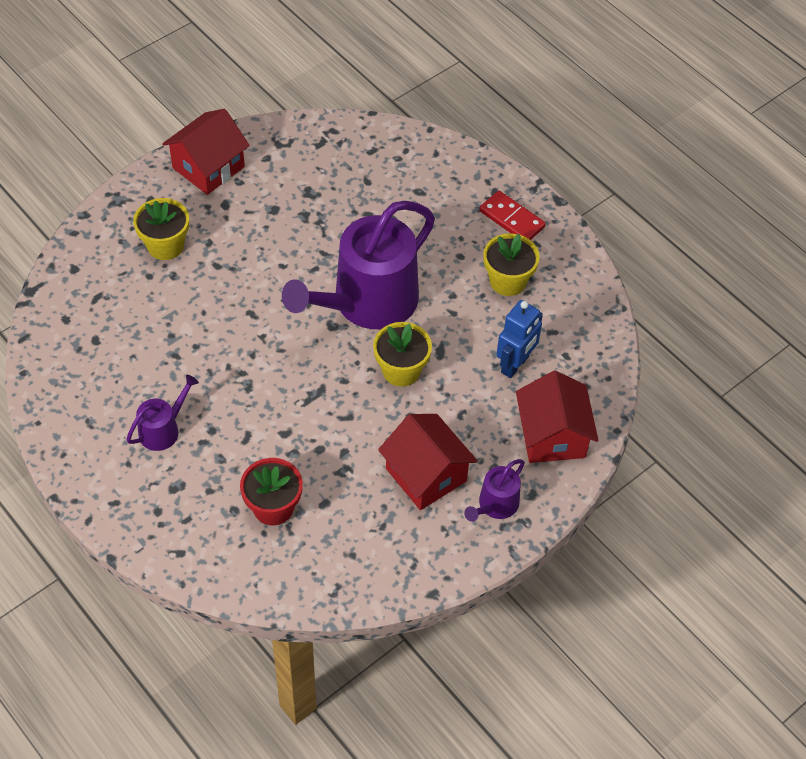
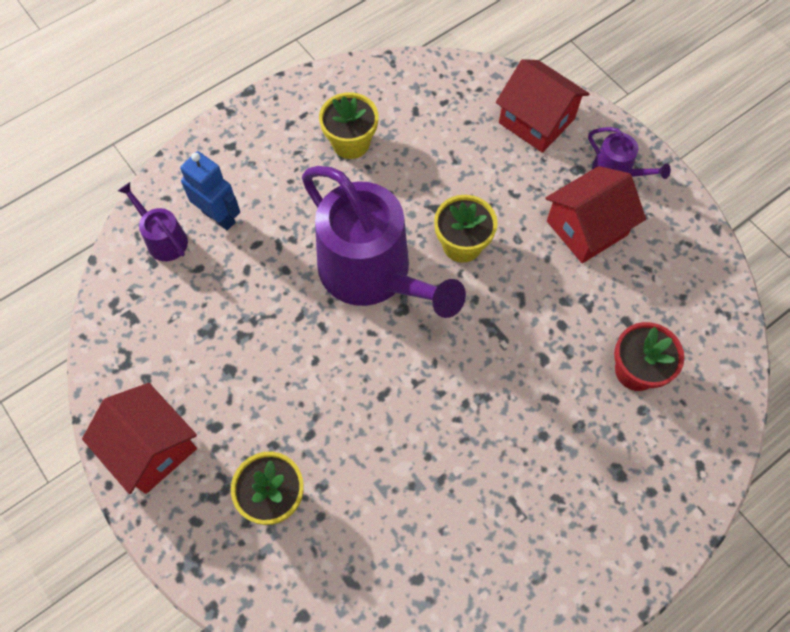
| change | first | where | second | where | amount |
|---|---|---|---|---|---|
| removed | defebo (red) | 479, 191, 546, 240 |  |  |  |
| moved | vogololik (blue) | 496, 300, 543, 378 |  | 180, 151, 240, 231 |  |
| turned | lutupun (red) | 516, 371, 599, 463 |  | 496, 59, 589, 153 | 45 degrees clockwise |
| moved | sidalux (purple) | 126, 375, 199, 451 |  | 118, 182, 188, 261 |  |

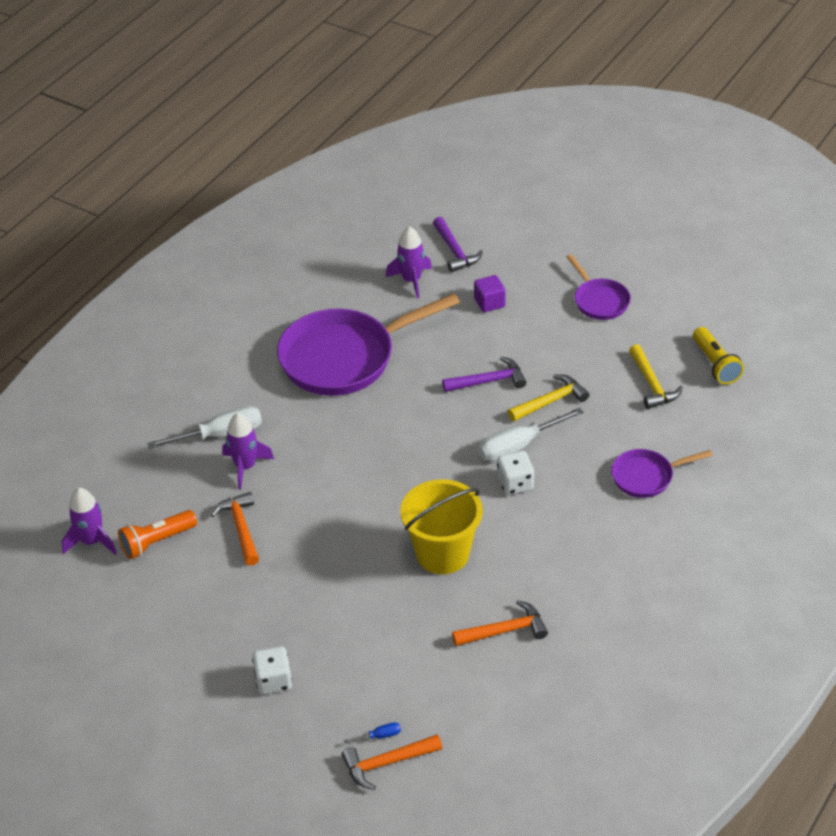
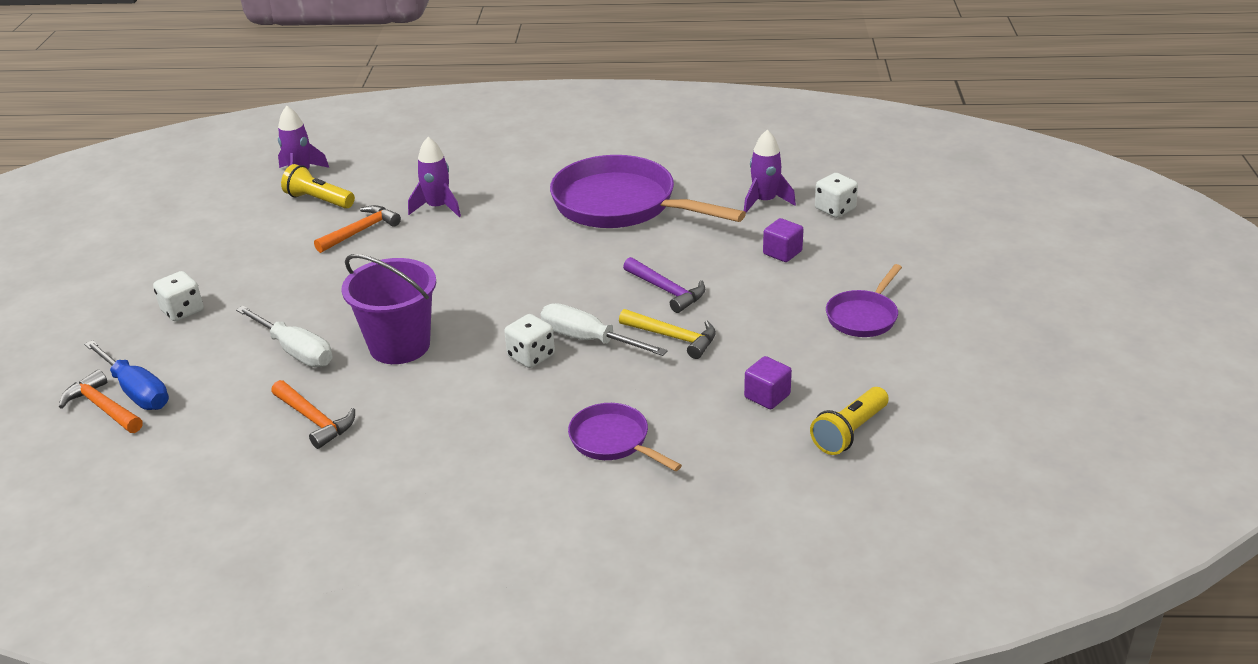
| change | first | where | second | where | amount |
|---|---|---|---|---|---|
| replaced | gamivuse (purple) | 433, 217, 483, 272 | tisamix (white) | 815, 173, 858, 218 |  |
| replaced | gamivuse (yellow) | 629, 344, 683, 409 | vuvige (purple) | 744, 356, 792, 409 |  |
| moved | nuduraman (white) | 147, 406, 262, 449 |  | 236, 306, 333, 367 |  |
| recoloured | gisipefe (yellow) | 400, 479, 483, 574 | gisipefe (purple) | 342, 254, 437, 364 |  |
| recoloured | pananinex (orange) | 118, 510, 197, 559 | pananinex (yellow) | 281, 164, 355, 209 |  |
| resized | nuduraman (blue) | 343, 722, 401, 744 |  | 84, 340, 169, 410 | x2.31 |

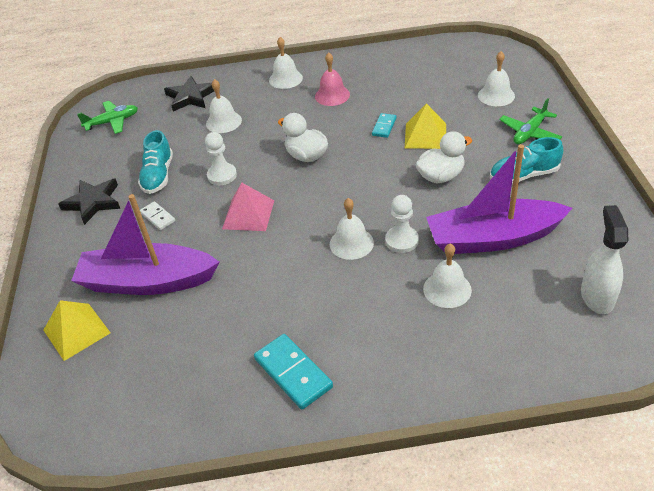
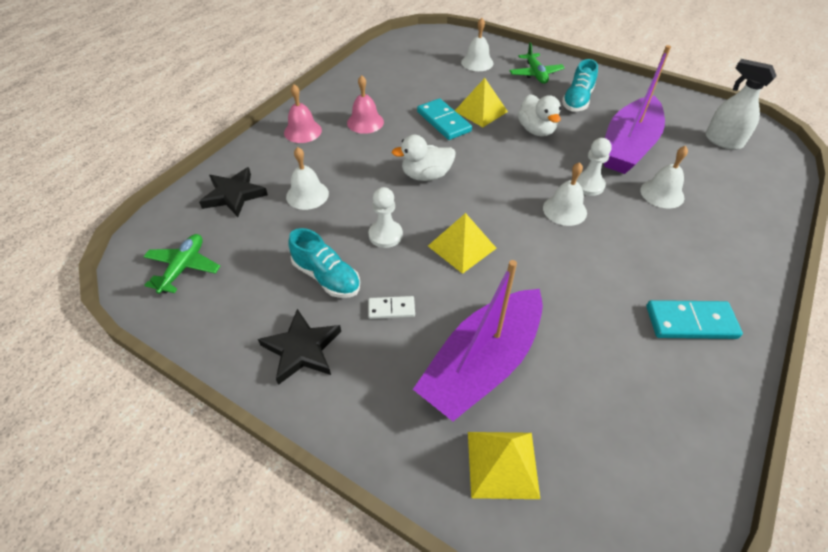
| change | first | where | second | where | amount |
|---|---|---|---|---|---|
| recoloured | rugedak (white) | 269, 37, 303, 89 | rugedak (pink) | 284, 84, 322, 143 |  |
| resized | defebo (turquoise) | 372, 113, 397, 138 |  | 417, 98, 472, 140 | x1.74 |
| turned | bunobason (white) | 416, 131, 472, 183 |  | 518, 94, 561, 137 | 150 degrees clockwise |
| recoloured | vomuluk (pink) | 222, 182, 274, 231 | vomuluk (yellow) | 428, 213, 497, 274 |  |

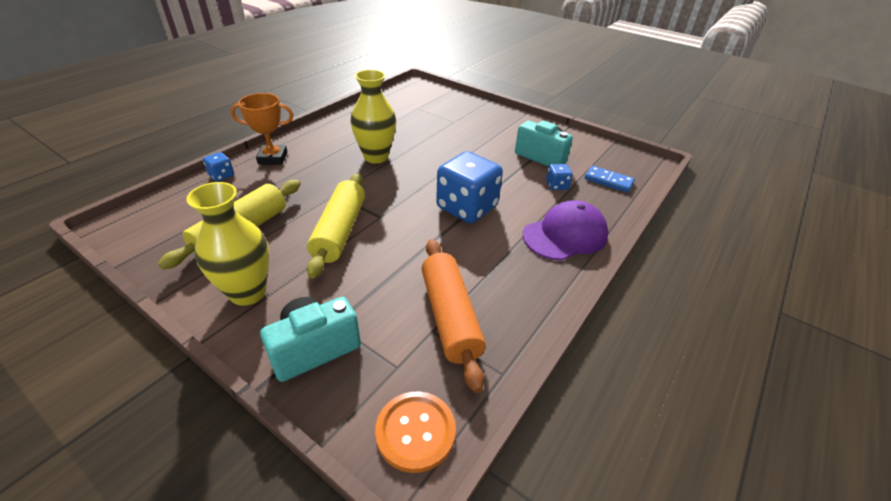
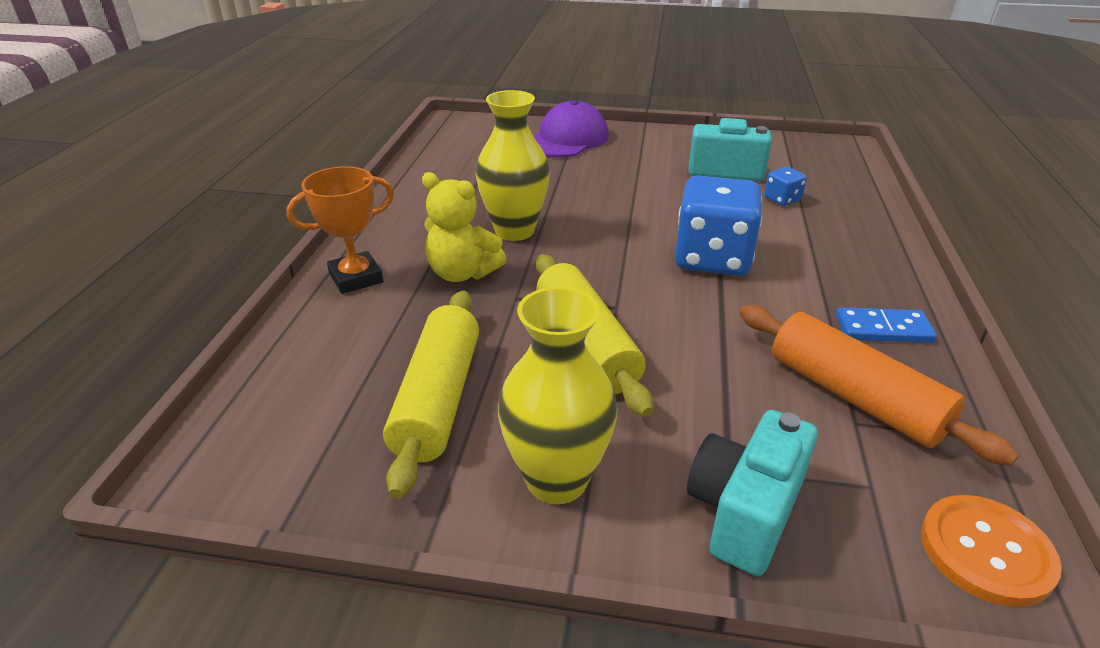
| change | first | where | second | where | amount |
|---|---|---|---|---|---|
| removed | tisamix (blue) | 203, 152, 234, 181 |  |  |  |
| moved | defebo (blue) | 585, 166, 635, 193 |  | 836, 307, 937, 343 |  |
| moved | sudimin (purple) | 523, 200, 609, 260 |  | 533, 100, 609, 157 |  |
| added |  |  | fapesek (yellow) | 422, 172, 507, 282 |  |

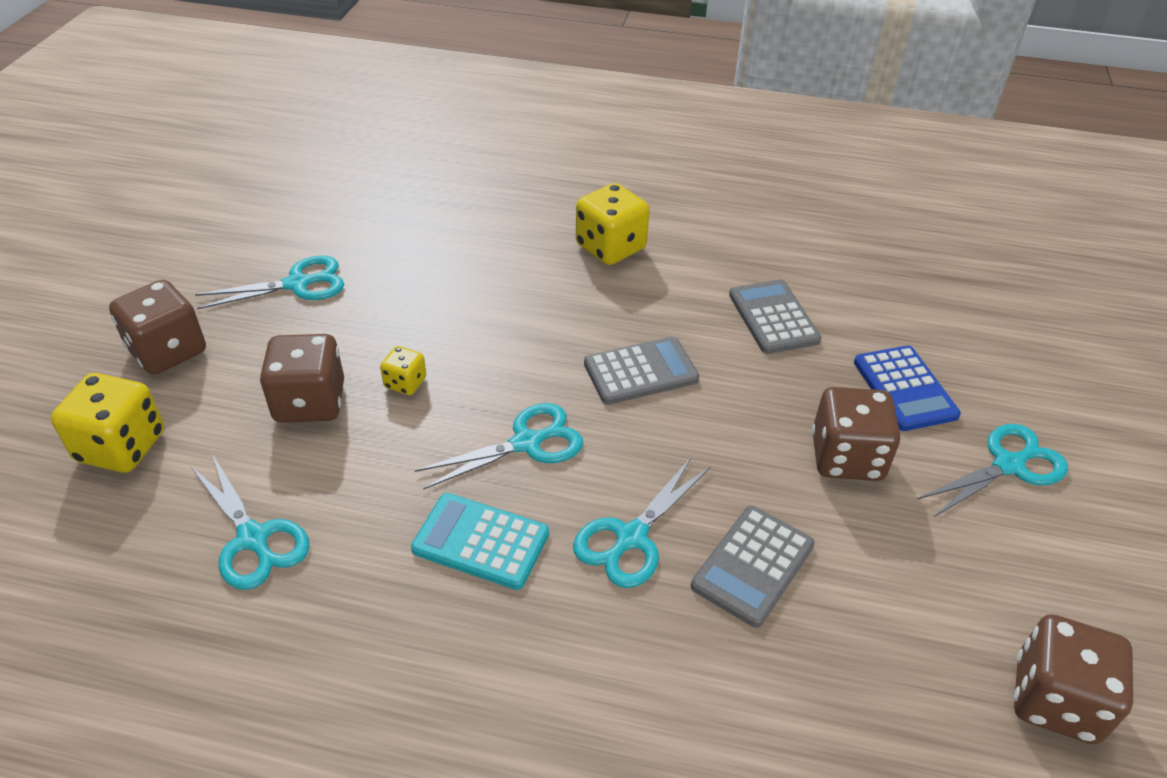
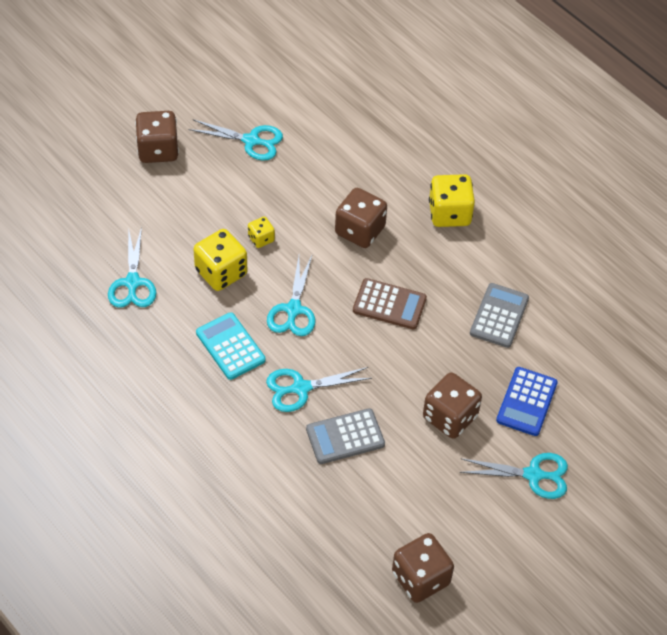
| change | first | where | second | where | amount |
|---|---|---|---|---|---|
| moved | tisamix (brown) | 260, 334, 344, 423 |  | 335, 188, 387, 248 |  |
| recoloured | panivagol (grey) | 584, 337, 700, 405 | panivagol (brown) | 353, 278, 427, 330 |  |
| moved | tisamix (yellow) | 51, 373, 164, 473 |  | 193, 229, 247, 291 |  |
| turned | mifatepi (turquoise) | 415, 403, 583, 490 |  | 267, 256, 315, 336 | 90 degrees clockwise |

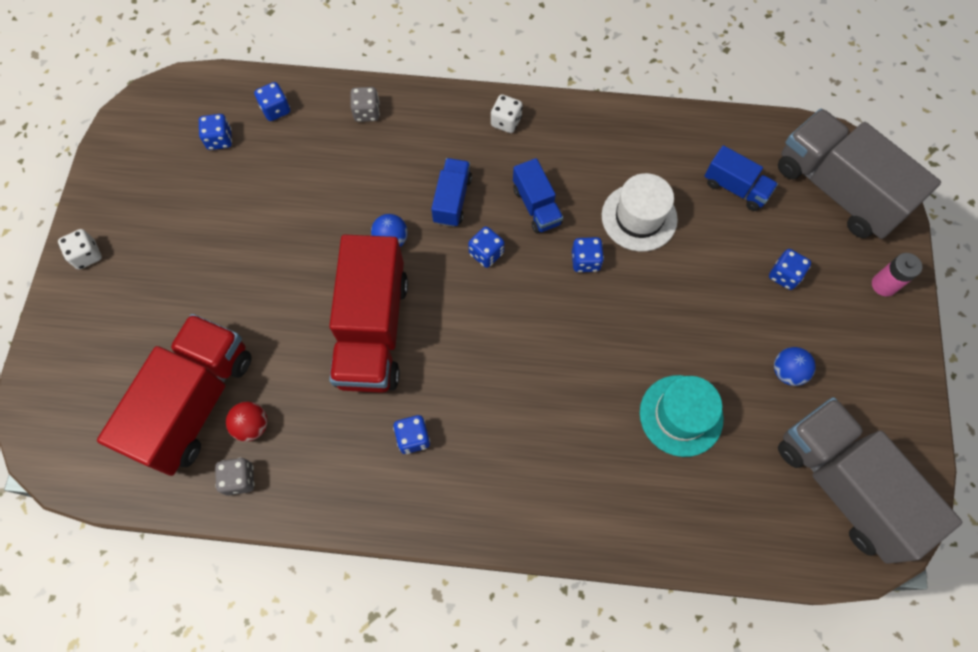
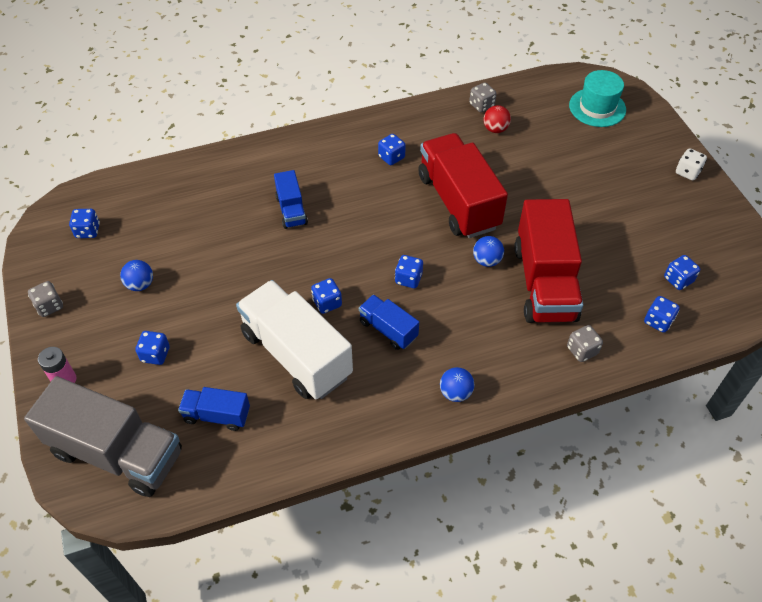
| change | first | where | second | where | amount |
|---|---|---|---|---|---|
| replaced | tisamix (white) | 491, 94, 523, 133 | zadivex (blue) | 440, 367, 474, 402 |  |
| moved | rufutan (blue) | 431, 158, 472, 227 |  | 274, 170, 308, 229 |  |
| replaced | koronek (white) | 602, 173, 678, 251 | rufutan (white) | 236, 280, 353, 399 |  |
| moved | rufutan (red) | 97, 314, 252, 476 |  | 514, 199, 583, 323 |  |
| moved | koronek (turquoise) | 640, 375, 723, 457 |  | 569, 70, 626, 127 |  |
| replaced | rufutan (grey) | 778, 397, 962, 564 | tisamix (blue) | 69, 209, 100, 238 |  |
| added |  |  | tisamix (grey) | 28, 281, 63, 317 |  |

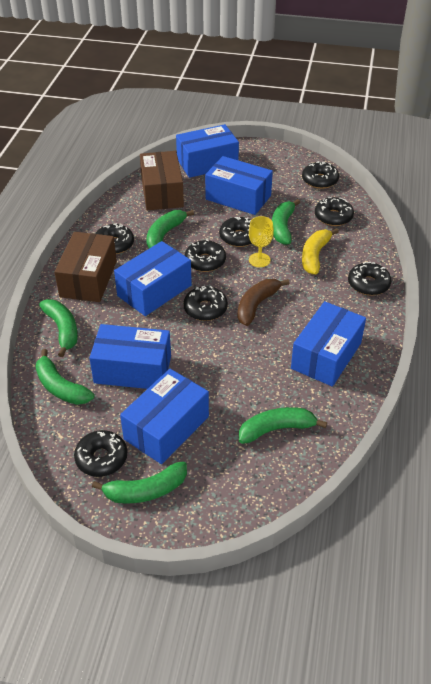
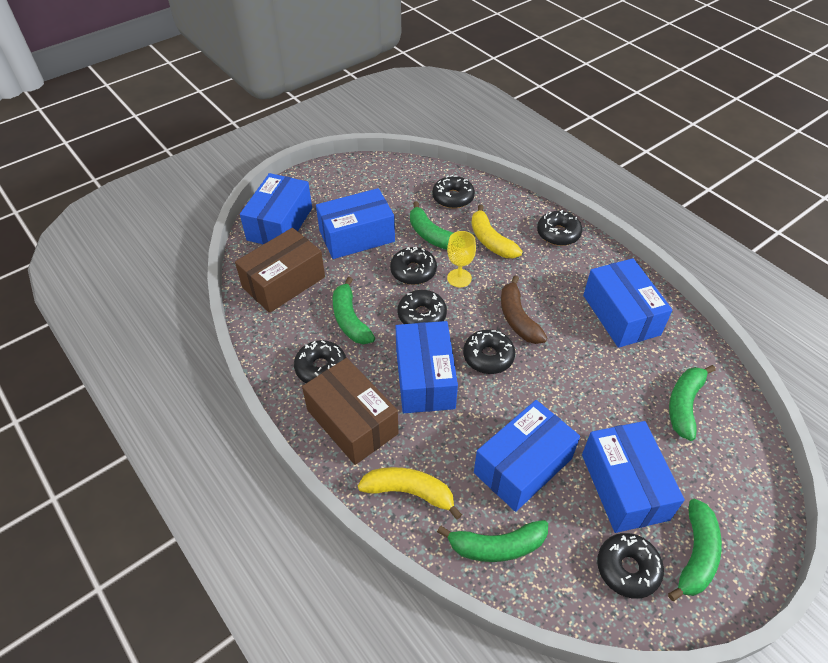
| change | first | where | second | where | amount |
|---|---|---|---|---|---|
| turned | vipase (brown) | 140, 151, 184, 210 |  | 235, 228, 325, 313 | 75 degrees counterclockwise |
| removed | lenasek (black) | 302, 161, 339, 189 |  |  |  |
| recoloured | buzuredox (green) | 39, 299, 78, 357 | buzuredox (yellow) | 358, 467, 462, 520 |  |

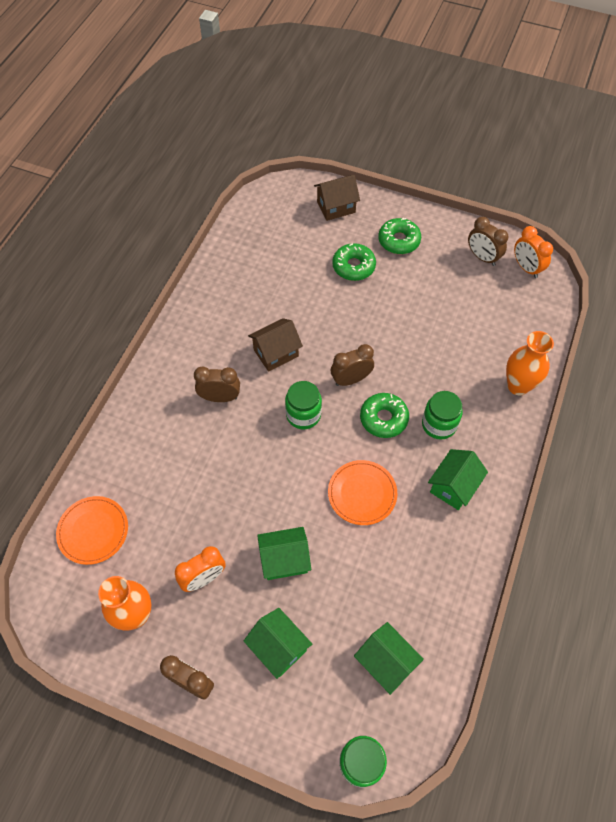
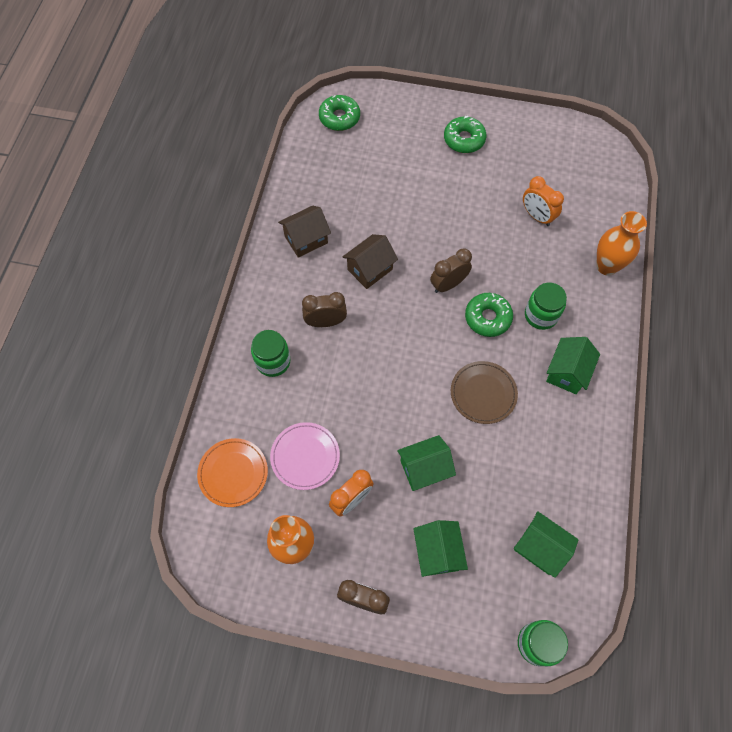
| change | first | where | second | where | amount |
|---|---|---|---|---|---|
| moved | lutupun (brown) | 314, 175, 360, 221 |  | 278, 206, 331, 258 |  |
| removed | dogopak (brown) | 468, 217, 508, 266 |  |  |  |
| moved | dogopak (orange) | 514, 226, 553, 278 |  | 523, 176, 564, 226 |  |
| moved | lenasek (green) | 332, 243, 376, 281 |  | 319, 95, 360, 131 |  |
| moved | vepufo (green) | 285, 381, 322, 429 |  | 251, 330, 291, 377 |  |
| recoloured | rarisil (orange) | 328, 460, 397, 525 | rarisil (brown) | 451, 361, 518, 424 |  |
| turned | lutupun (green) | 244, 608, 312, 679 |  | 413, 520, 468, 577 | 45 degrees clockwise |
| added |  |  | rarisil (pink) | 270, 422, 340, 490 |  |

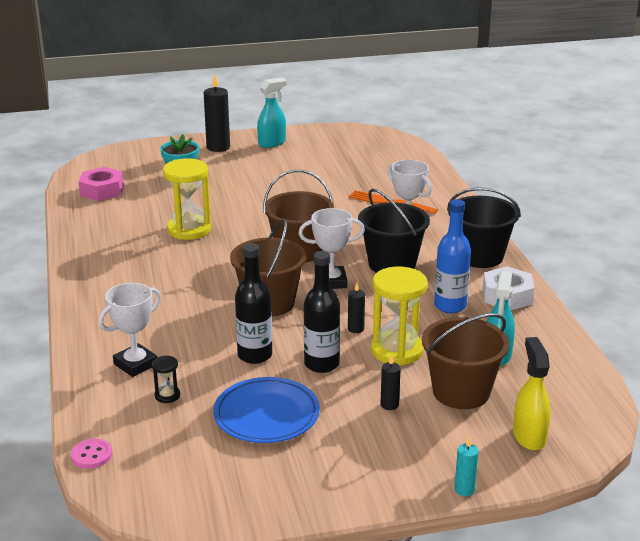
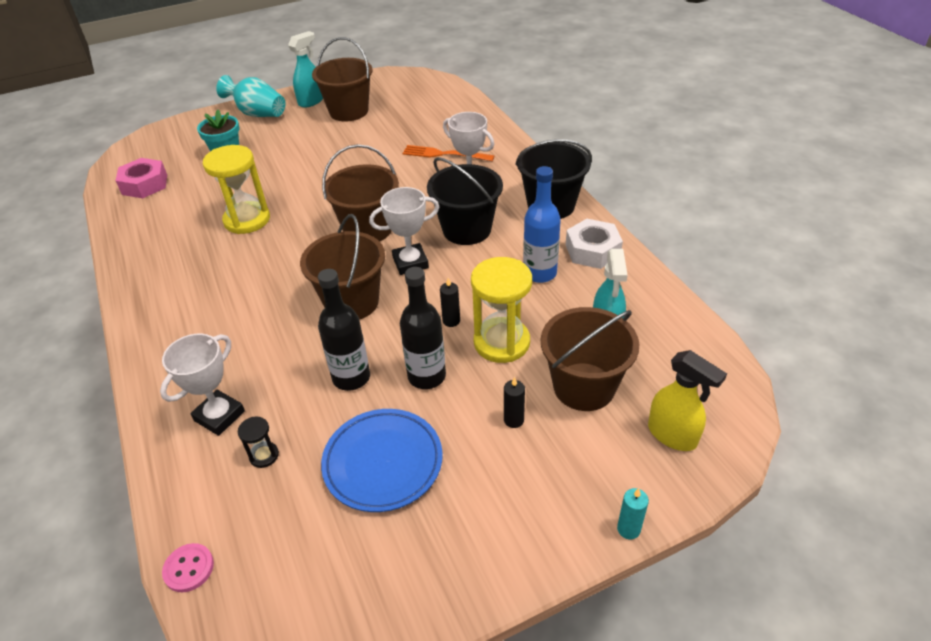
| change | first | where | second | where | amount |
|---|---|---|---|---|---|
| replaced | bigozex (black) | 204, 74, 230, 152 | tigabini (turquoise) | 216, 75, 285, 117 |  |
| turned | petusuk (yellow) | 513, 337, 550, 451 |  | 648, 350, 727, 451 | 150 degrees clockwise |
| added |  |  | gisipefe (brown) | 312, 37, 373, 122 |  |

